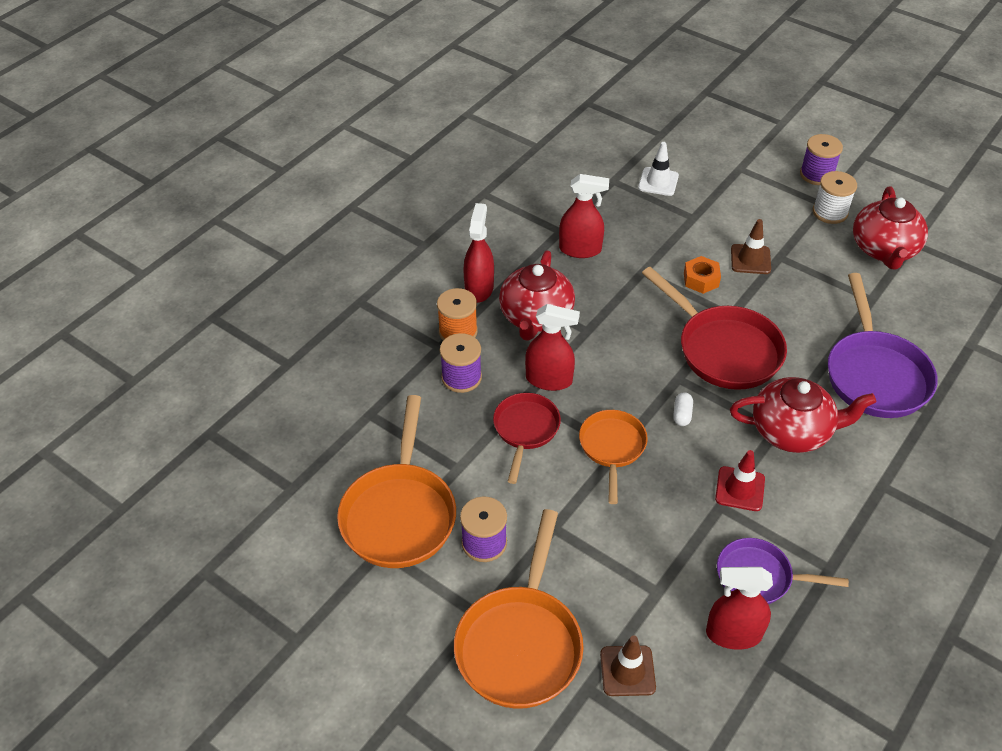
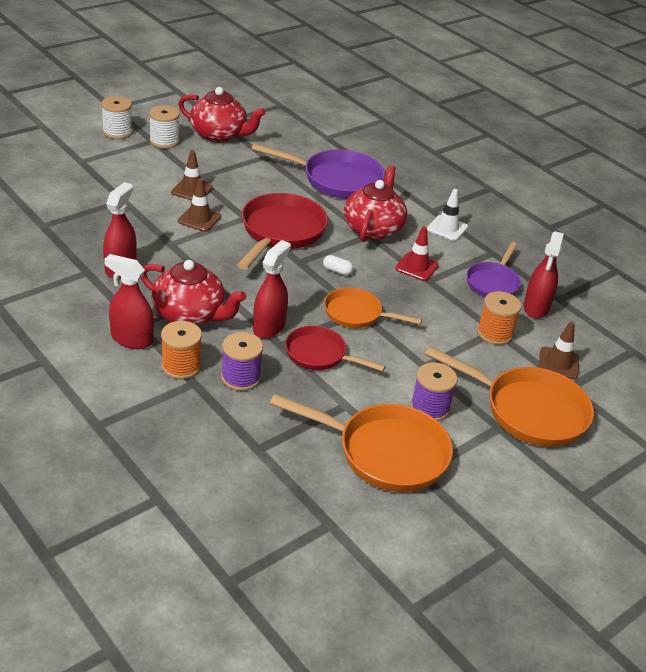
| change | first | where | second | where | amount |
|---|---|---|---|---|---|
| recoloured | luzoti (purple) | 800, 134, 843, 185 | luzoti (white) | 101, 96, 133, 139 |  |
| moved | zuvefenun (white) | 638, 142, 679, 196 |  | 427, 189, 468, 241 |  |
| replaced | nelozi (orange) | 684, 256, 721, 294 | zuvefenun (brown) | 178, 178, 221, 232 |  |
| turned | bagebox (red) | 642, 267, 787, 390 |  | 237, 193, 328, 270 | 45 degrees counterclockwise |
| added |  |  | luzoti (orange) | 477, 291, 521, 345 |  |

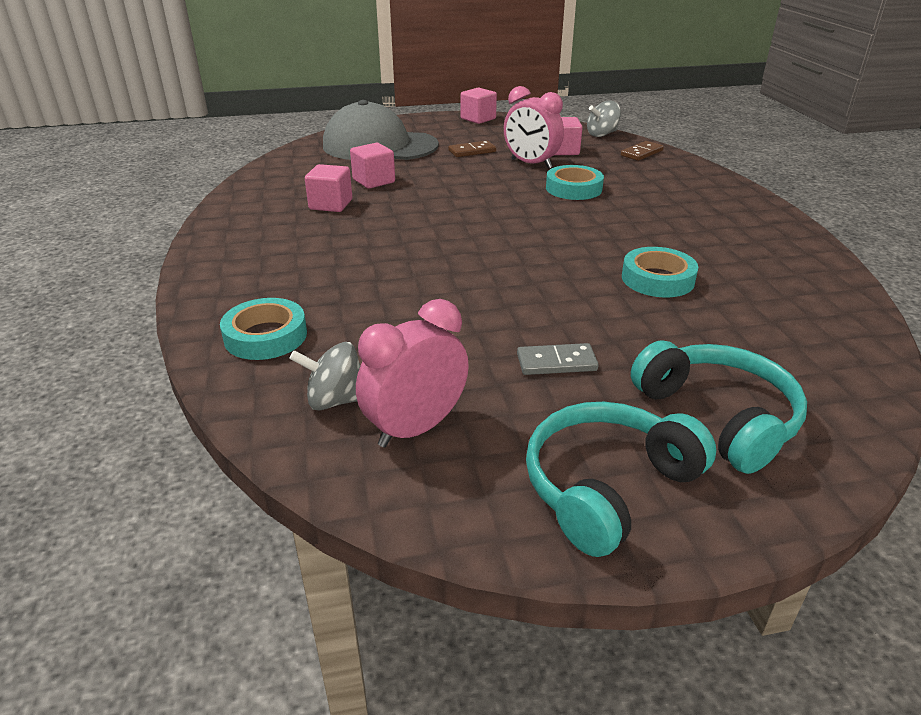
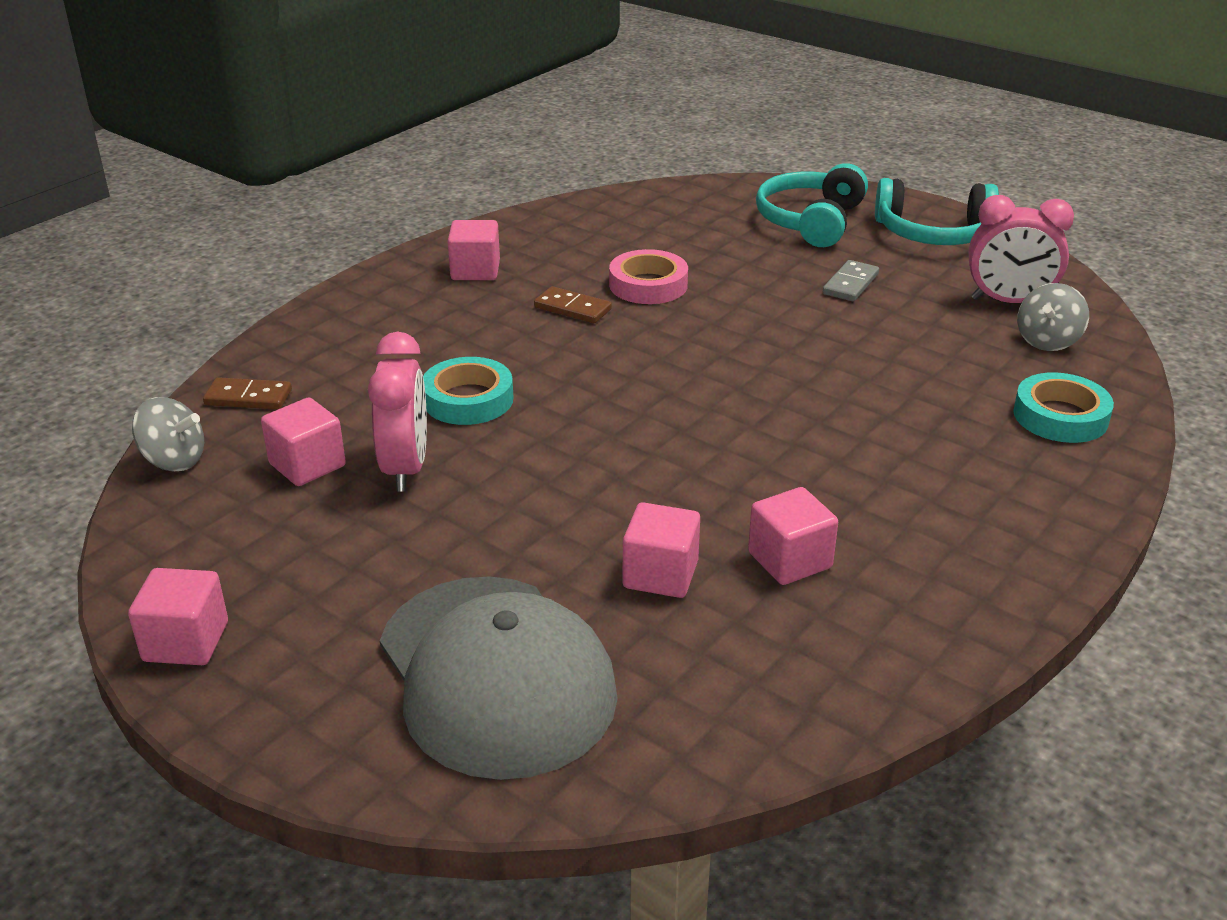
| change | first | where | second | where | amount |
|---|---|---|---|---|---|
| moved | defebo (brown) | 448, 141, 496, 157 |  | 534, 286, 612, 323 |  |
| recoloured | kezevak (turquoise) | 622, 247, 698, 298 | kezevak (pink) | 609, 249, 688, 304 |  |
| turned | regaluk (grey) | 289, 342, 360, 410 |  | 1017, 283, 1089, 351 | 75 degrees clockwise |
| turned | defebo (grey) | 517, 343, 599, 375 |  | 823, 260, 879, 301 | 75 degrees clockwise |
| added |  |  | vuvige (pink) | 448, 220, 500, 280 |  |

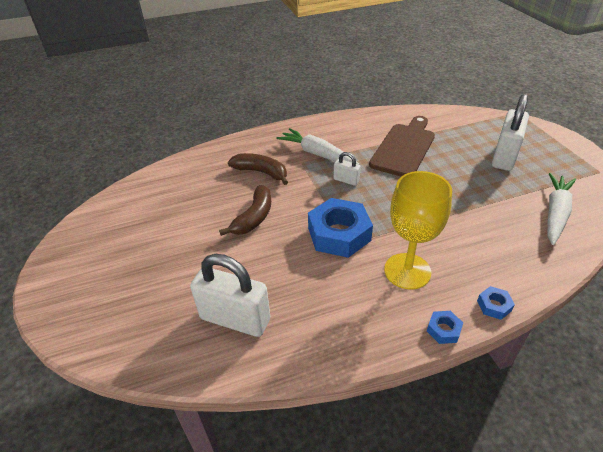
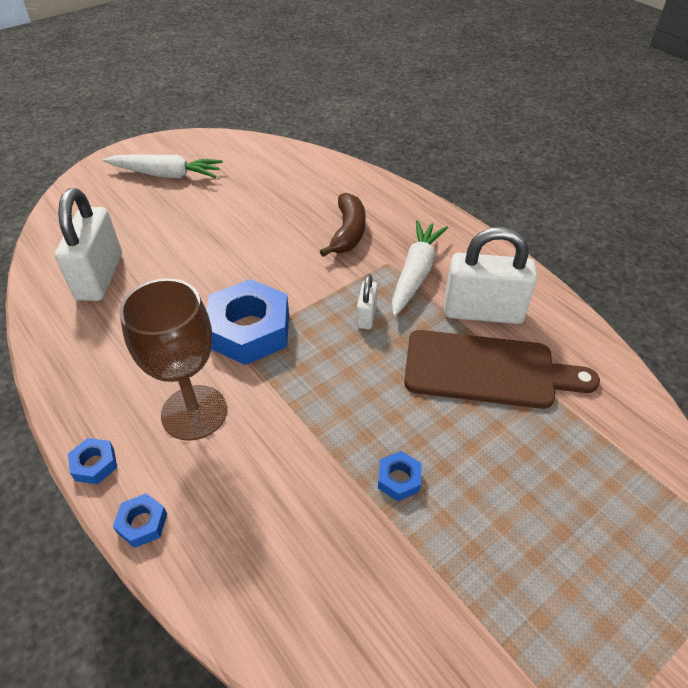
| change | first | where | second | where | amount |
|---|---|---|---|---|---|
| moved | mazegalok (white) | 492, 94, 529, 171 |  | 444, 227, 537, 324 |  |
| recoloured | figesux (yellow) | 384, 171, 452, 290 | figesux (brown) | 119, 278, 227, 441 |  |
| moved | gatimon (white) | 547, 173, 576, 245 |  | 103, 154, 223, 178 |  |
| removed | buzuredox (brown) | 219, 185, 271, 236 |  |  |  |
| added |  |  | nelozi (blue) | 378, 451, 422, 501 |  |

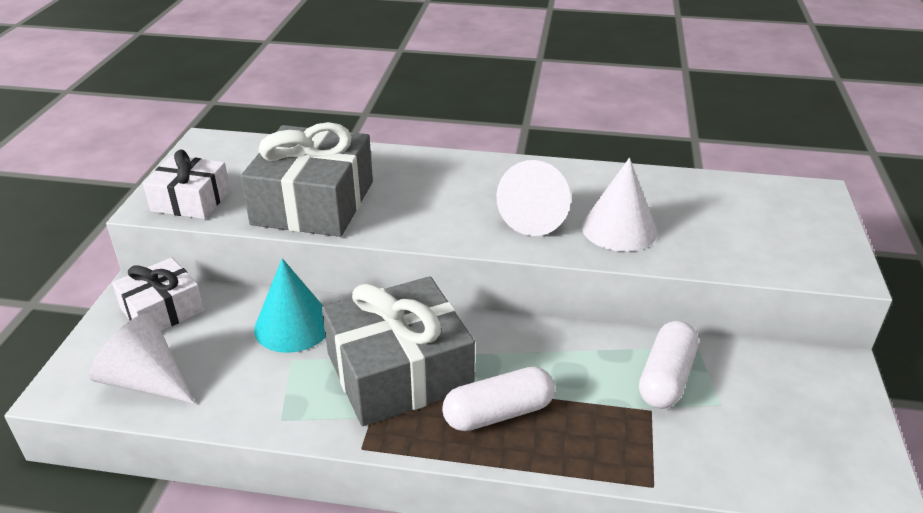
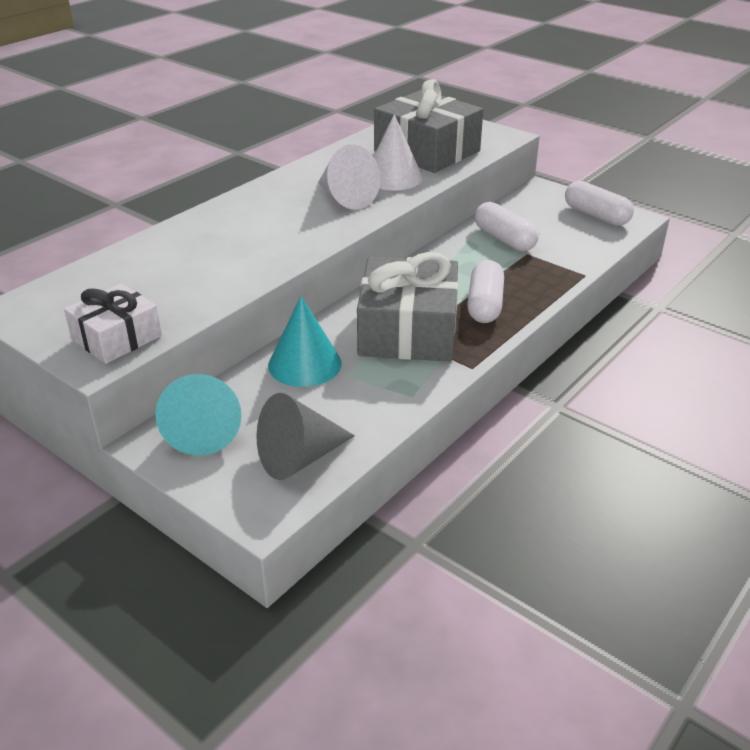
| change | first | where | second | where | amount |
|---|---|---|---|---|---|
| moved | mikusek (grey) | 240, 122, 373, 237 |  | 374, 79, 483, 173 |  |
| replaced | mikusek (white) | 112, 257, 204, 331 | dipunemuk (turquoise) | 155, 374, 242, 456 |  |
| recoloured | dipunemuk (white) | 89, 313, 195, 404 | dipunemuk (grey) | 256, 393, 355, 480 |  |
| added |  |  | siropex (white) | 565, 181, 634, 226 |  |

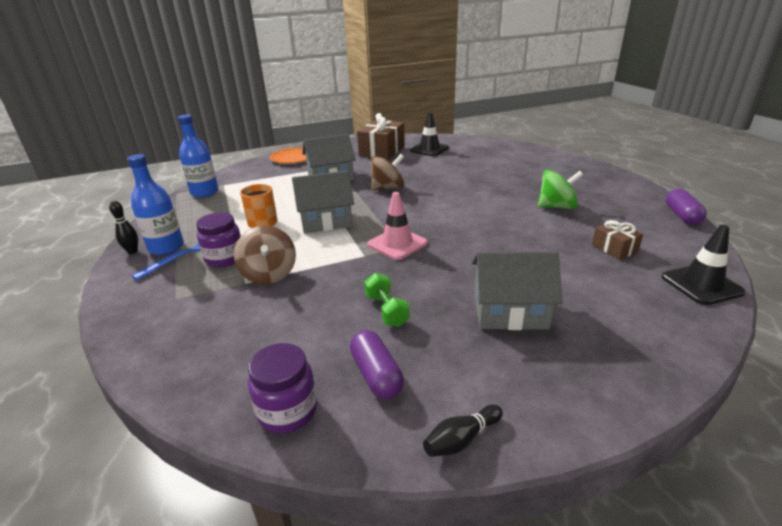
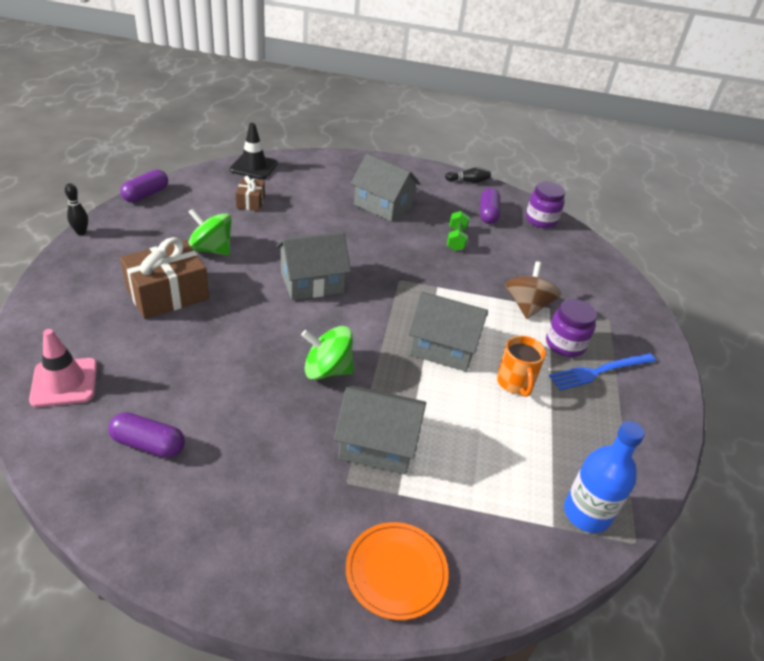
| change | first | where | second | where | amount |
|---|---|---|---|---|---|
| replaced | zuvefenun (black) | 410, 112, 449, 156 | siropex (purple) | 108, 412, 185, 458 |  |
| moved | mikusek (brown) | 357, 113, 405, 160 |  | 120, 237, 209, 319 |  |
| removed | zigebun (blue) | 127, 154, 184, 255 |  |  |  |
| recoloured | regaluk (brown) | 371, 154, 404, 190 | regaluk (green) | 301, 326, 354, 380 |  |
| moved | zuvefenun (pink) | 367, 192, 428, 260 |  | 29, 329, 97, 407 |  |
| moved | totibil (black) | 109, 201, 138, 254 |  | 65, 183, 88, 235 |  |
| added |  |  | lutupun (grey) | 276, 232, 351, 300 |  |

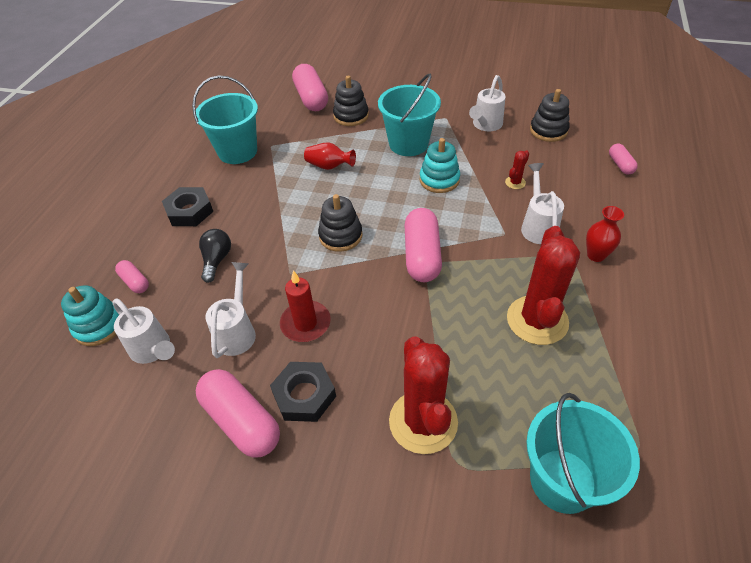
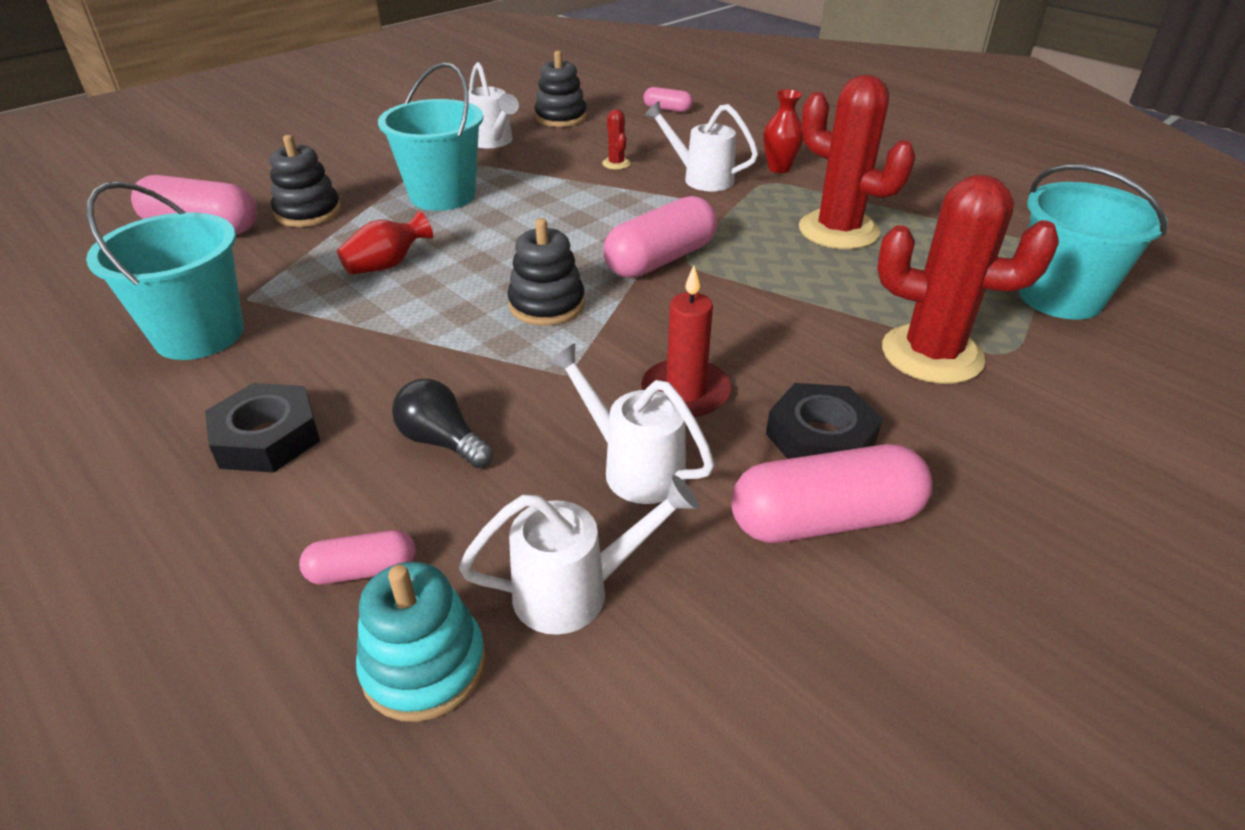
| change | first | where | second | where | amount |
|---|---|---|---|---|---|
| removed | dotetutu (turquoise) | 420, 138, 460, 193 |  |  |  |
| turned | siropex (pink) | 405, 208, 442, 282 |  | 603, 196, 717, 278 | 75 degrees counterclockwise |

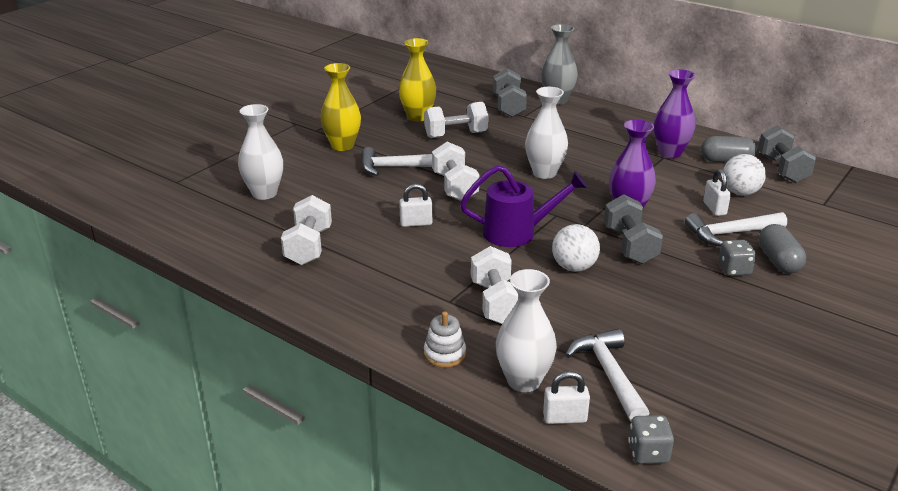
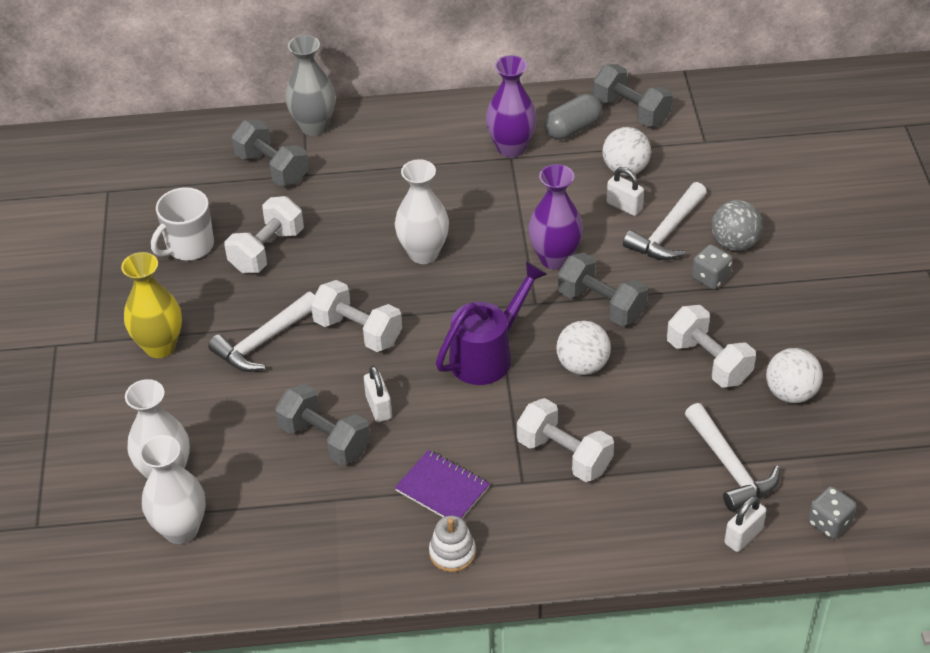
| change | first | where | second | where | amount |
|---|---|---|---|---|---|
| replaced | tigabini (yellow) | 399, 38, 436, 121 | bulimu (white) | 151, 187, 214, 260 |  |
| turned | mazegalok (white) | 399, 184, 432, 227 |  | 364, 366, 392, 422 | 60 degrees counterclockwise |
| moved | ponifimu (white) | 281, 195, 332, 265 |  | 667, 305, 756, 388 |  |
| replaced | siropex (grey) | 759, 224, 806, 274 | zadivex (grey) | 711, 200, 763, 251 |  |
| moved | tigabini (white) | 496, 269, 557, 392 |  | 139, 435, 206, 544 |  |
| moved | dotetutu (white) | 424, 312, 466, 368 |  | 429, 515, 476, 572 |  |
| turned | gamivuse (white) | 565, 329, 649, 422 |  | 685, 403, 780, 512 | 150 degrees counterclockwise |
| added |  |  | zadivex (white) | 766, 348, 823, 403 |  |
| added |  |  | ponifimu (grey) | 275, 384, 370, 465 |  |
| added |  |  | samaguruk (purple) | 395, 450, 490, 519 |  |

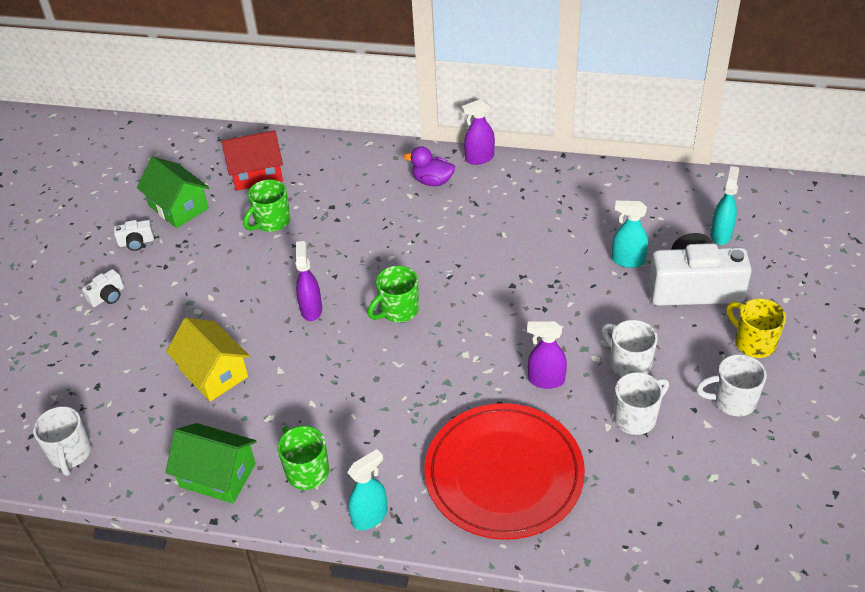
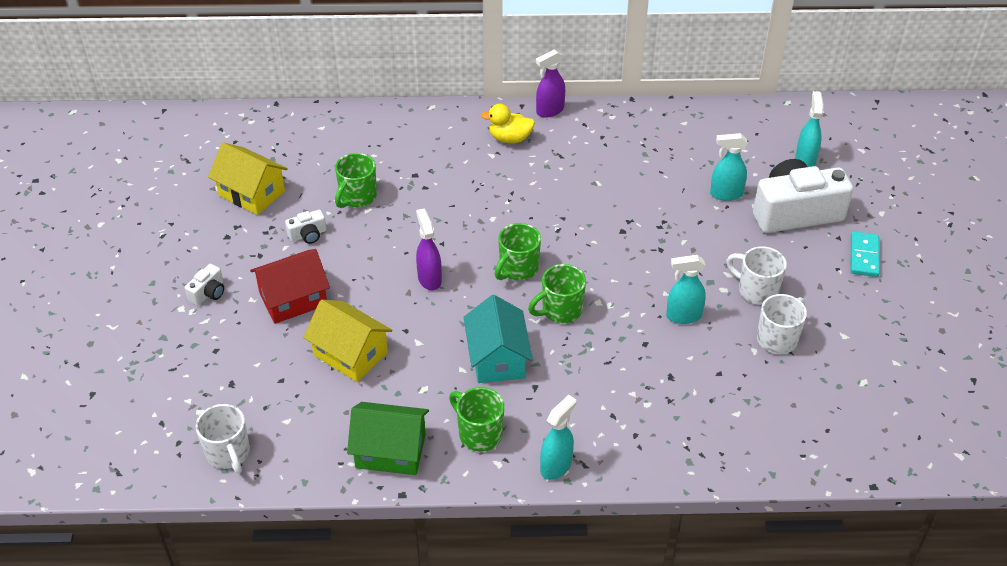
| change | first | where | second | where | amount |
|---|---|---|---|---|---|
| moved | lutupun (red) | 222, 130, 283, 191 |  | 250, 249, 330, 324 |  |
| recoloured | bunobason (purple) | 404, 146, 455, 186 | bunobason (yellow) | 481, 104, 535, 143 |  |
| recoloured | lutupun (green) | 137, 157, 210, 228 | lutupun (yellow) | 208, 142, 288, 215 |  |
| moved | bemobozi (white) | 114, 220, 154, 251 |  | 285, 210, 327, 244 |  |
| replaced | bulimu (yellow) | 726, 298, 786, 358 | defebo (turquoise) | 851, 231, 880, 277 |  |
| recoloured | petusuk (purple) | 527, 321, 567, 389 | petusuk (turquoise) | 666, 255, 706, 324 |  |
| removed | bulimu (white) | 696, 354, 767, 416 |  |  |  |
| removed | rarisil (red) | 424, 403, 585, 540 |  |  |  |
| added |  |  | bulimu (green) | 528, 264, 586, 323 |  |
| added |  |  | lutupun (turquoise) | 464, 295, 533, 383 |  |

